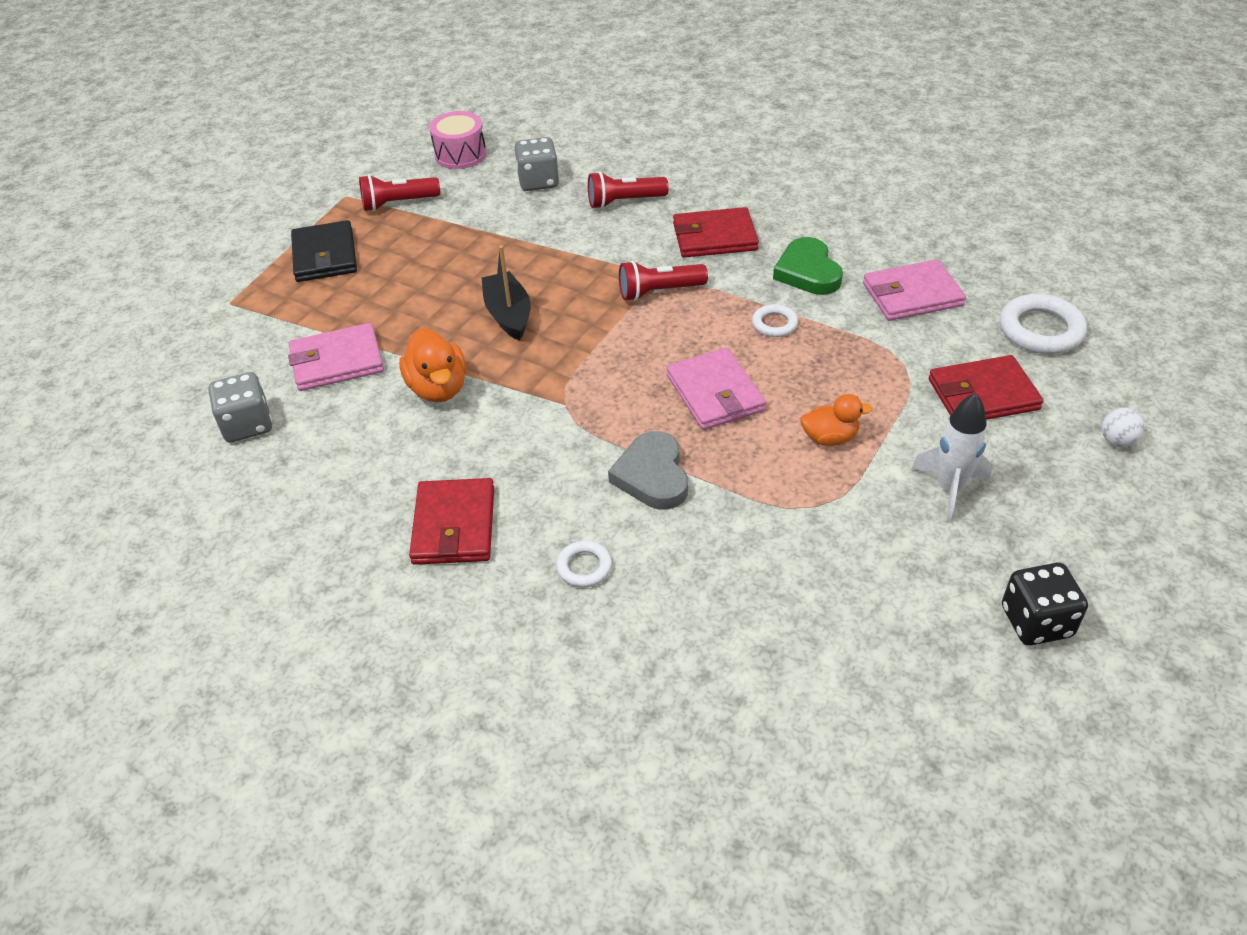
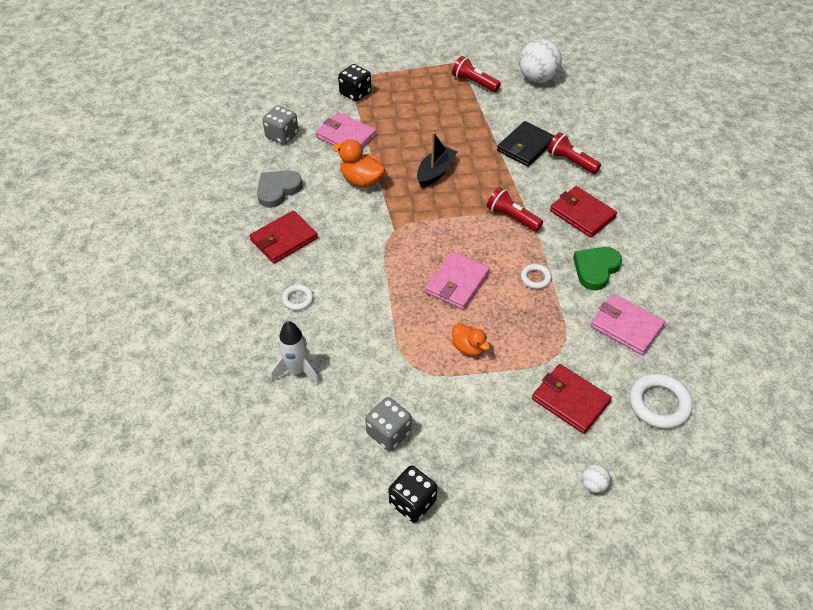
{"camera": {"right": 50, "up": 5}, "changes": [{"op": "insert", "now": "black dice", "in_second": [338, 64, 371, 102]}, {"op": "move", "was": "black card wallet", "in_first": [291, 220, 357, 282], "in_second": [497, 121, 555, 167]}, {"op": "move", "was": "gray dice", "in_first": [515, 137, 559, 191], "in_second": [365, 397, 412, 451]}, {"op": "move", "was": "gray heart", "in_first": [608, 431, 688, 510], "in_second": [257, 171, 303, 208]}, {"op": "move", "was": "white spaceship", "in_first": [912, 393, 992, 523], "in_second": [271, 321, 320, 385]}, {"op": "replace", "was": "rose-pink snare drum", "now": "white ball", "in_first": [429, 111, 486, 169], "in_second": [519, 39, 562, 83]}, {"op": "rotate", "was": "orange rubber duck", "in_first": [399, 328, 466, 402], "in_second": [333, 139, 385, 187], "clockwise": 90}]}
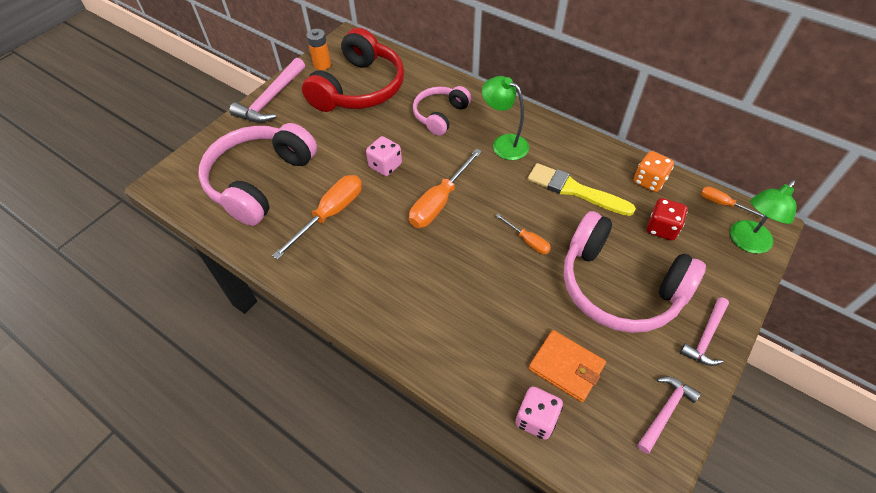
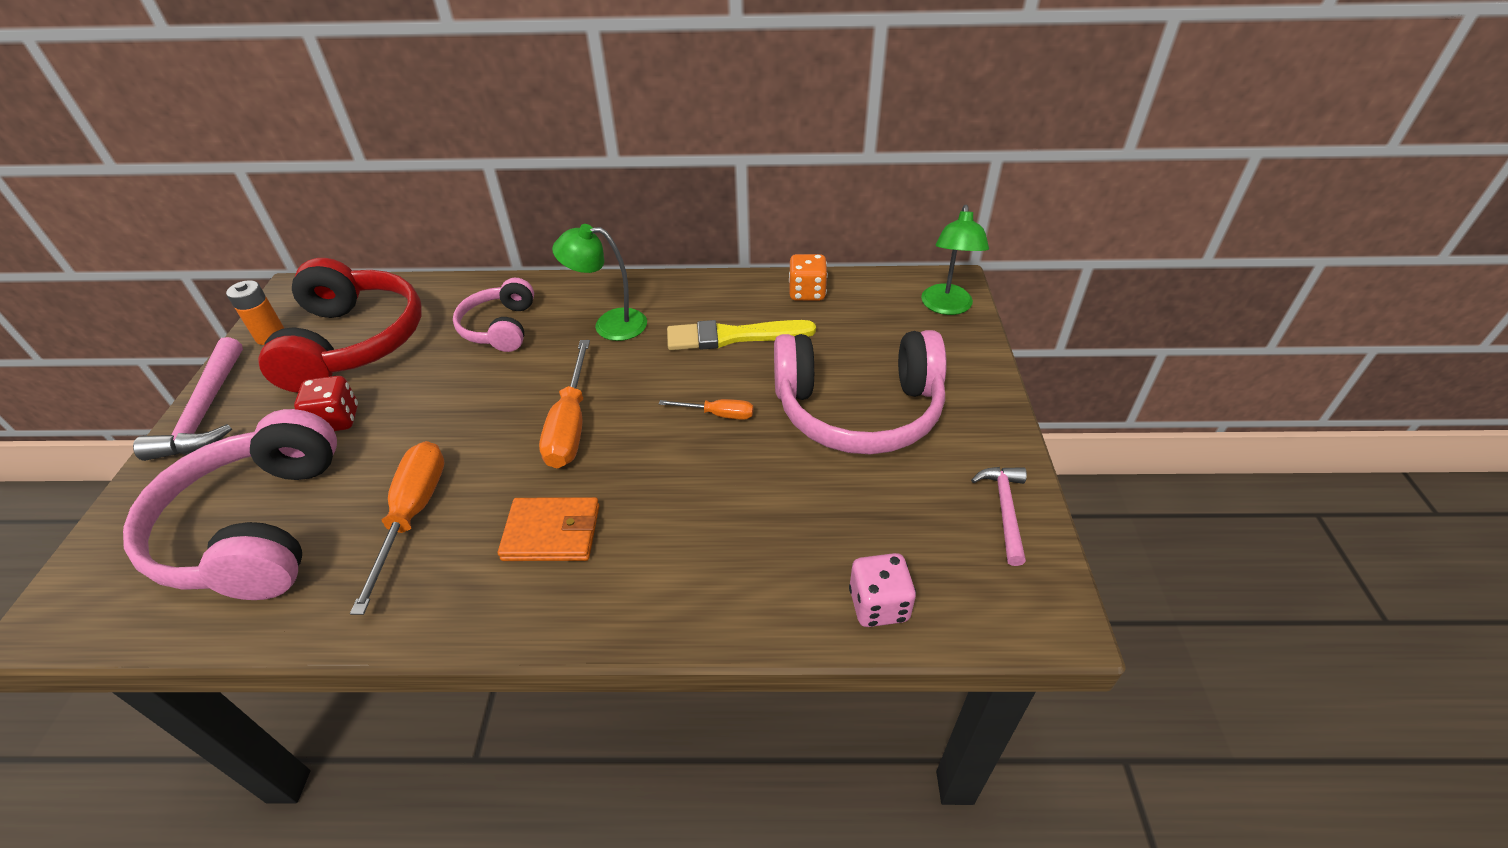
{"camera": {"right": -35, "up": -10}, "changes": [{"op": "delete", "was": "rose-pink dice", "in_first": [366, 136, 402, 176]}, {"op": "delete", "was": "rose-pink carpenter's hammer", "in_first": [680, 297, 729, 366]}, {"op": "delete", "was": "orange screwdriver", "in_first": [701, 187, 765, 218]}, {"op": "move", "was": "orange card wallet", "in_first": [529, 330, 606, 402], "in_second": [498, 497, 599, 561]}, {"op": "move", "was": "crimson dice", "in_first": [647, 198, 687, 241], "in_second": [294, 376, 358, 431]}]}
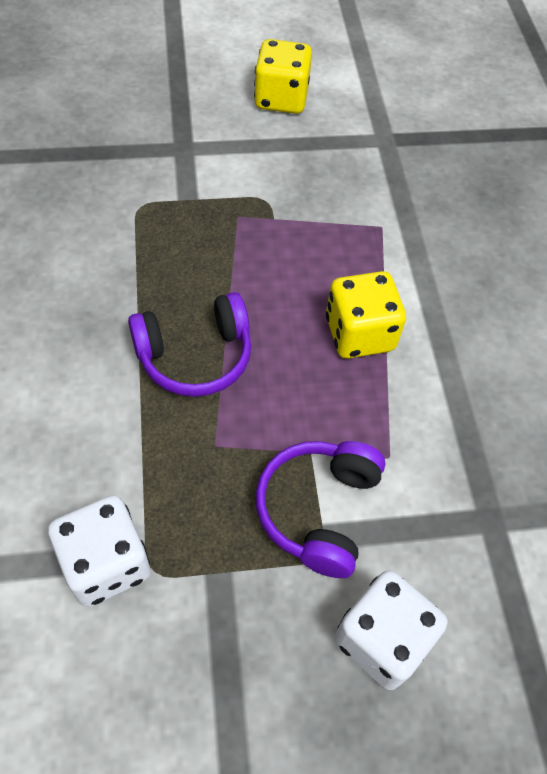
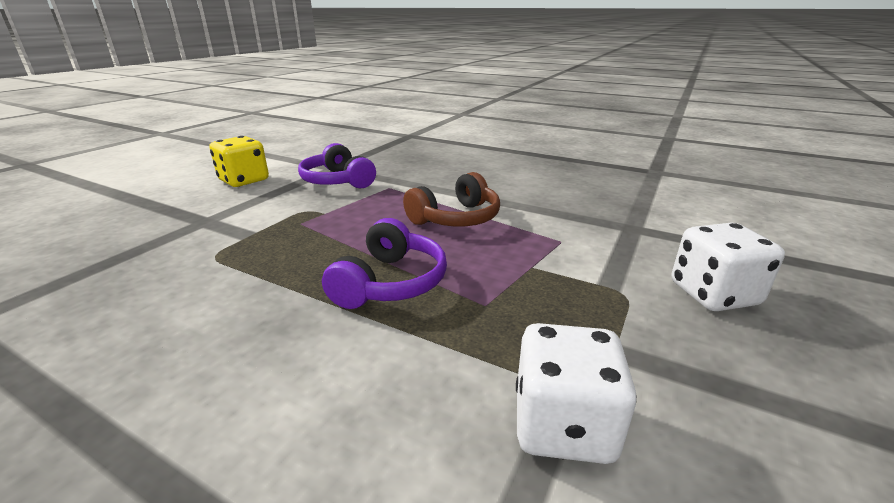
{"camera": {"right": -50, "up": -30}, "changes": [{"op": "move", "was": "purple headphones", "in_first": [255, 441, 385, 578], "in_second": [298, 143, 376, 188]}, {"op": "replace", "was": "golden dice", "now": "dark brown headphones", "in_first": [326, 271, 406, 359], "in_second": [403, 172, 500, 226]}]}
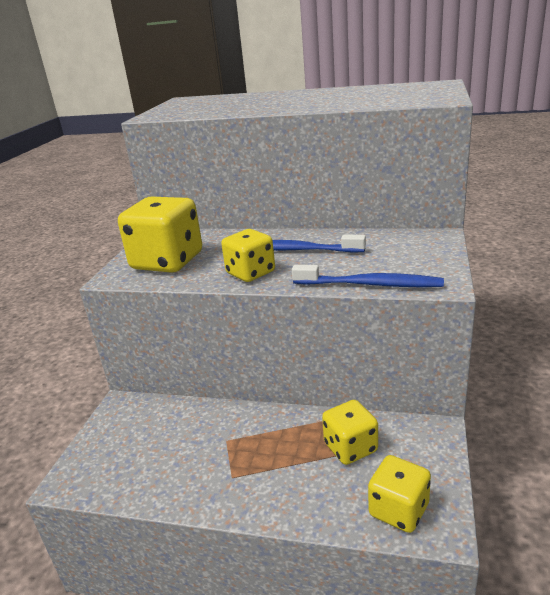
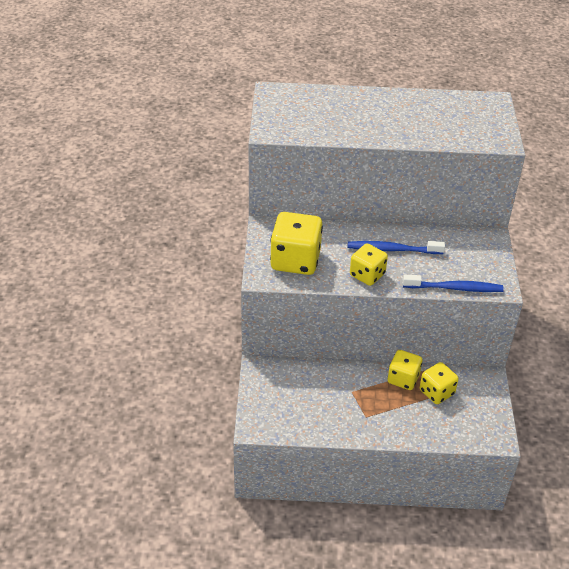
{"camera": {"right": -15, "up": 15}, "changes": [{"op": "move", "was": "golden dice", "in_first": [368, 455, 431, 533], "in_second": [388, 350, 422, 390]}]}
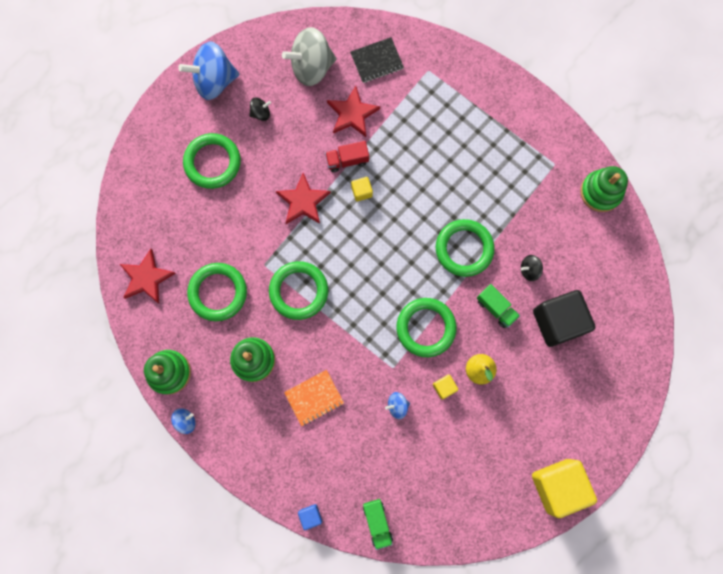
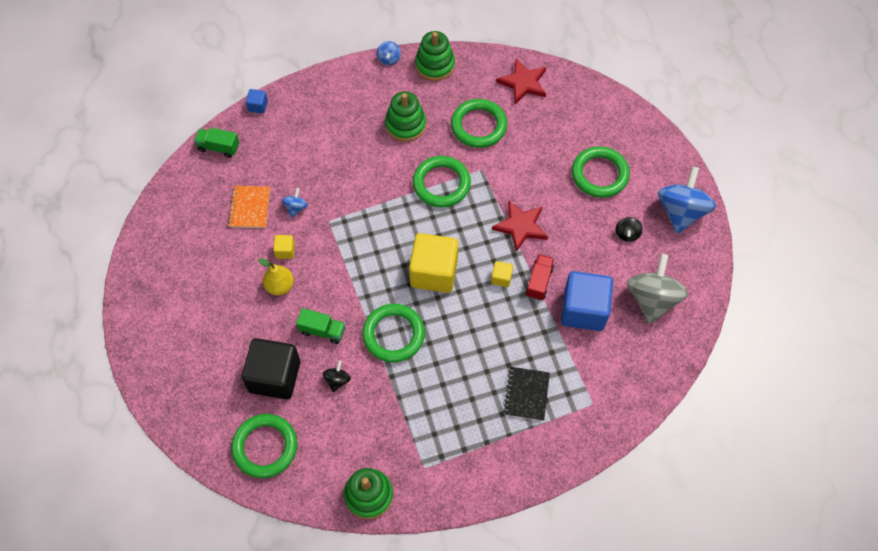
{"camera": {"right": 120, "up": -15}, "changes": [{"op": "move", "was": "orange notepad", "in_first": [284, 370, 344, 426], "in_second": [228, 186, 270, 228]}, {"op": "move", "was": "black notepad", "in_first": [350, 37, 404, 83], "in_second": [503, 367, 550, 421]}, {"op": "move", "was": "emerald torus", "in_first": [396, 298, 457, 357], "in_second": [231, 414, 297, 478]}, {"op": "move", "was": "golden solid cube", "in_first": [532, 459, 597, 518], "in_second": [409, 233, 458, 293]}, {"op": "replace", "was": "crimson five-pointed star", "now": "cobalt solid cube", "in_first": [327, 86, 380, 137], "in_second": [561, 271, 613, 331]}, {"op": "rotate", "was": "emerald toy truck", "in_first": [477, 284, 520, 328], "in_second": [296, 308, 345, 344], "clockwise": -150}]}
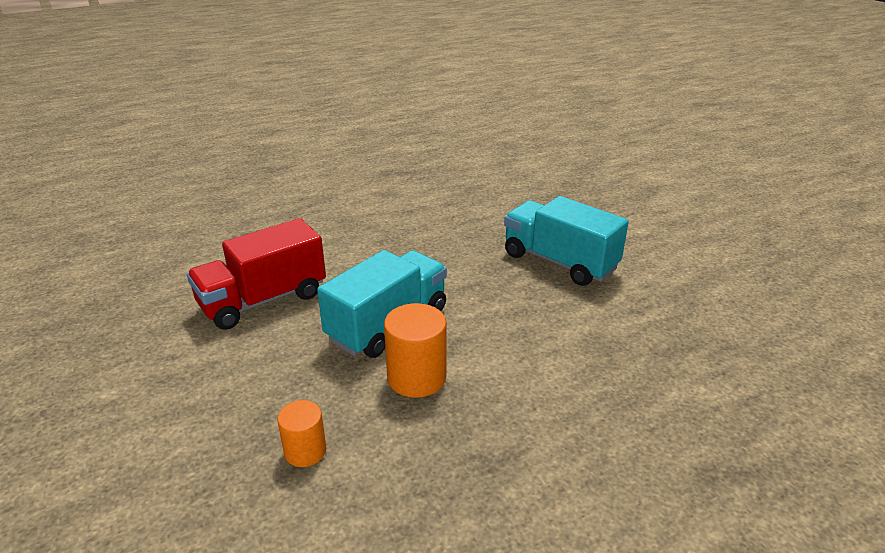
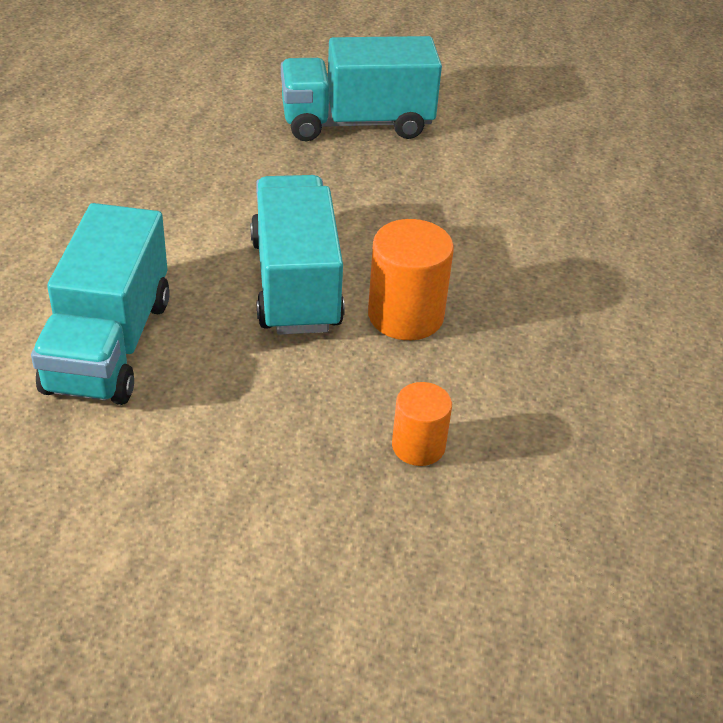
{"camera": {"right": -50, "up": 10}, "changes": [{"op": "recolor", "was": "crimson toy truck", "now": "turquoise toy truck", "in_first": [187, 218, 326, 330], "in_second": [31, 203, 170, 405]}]}
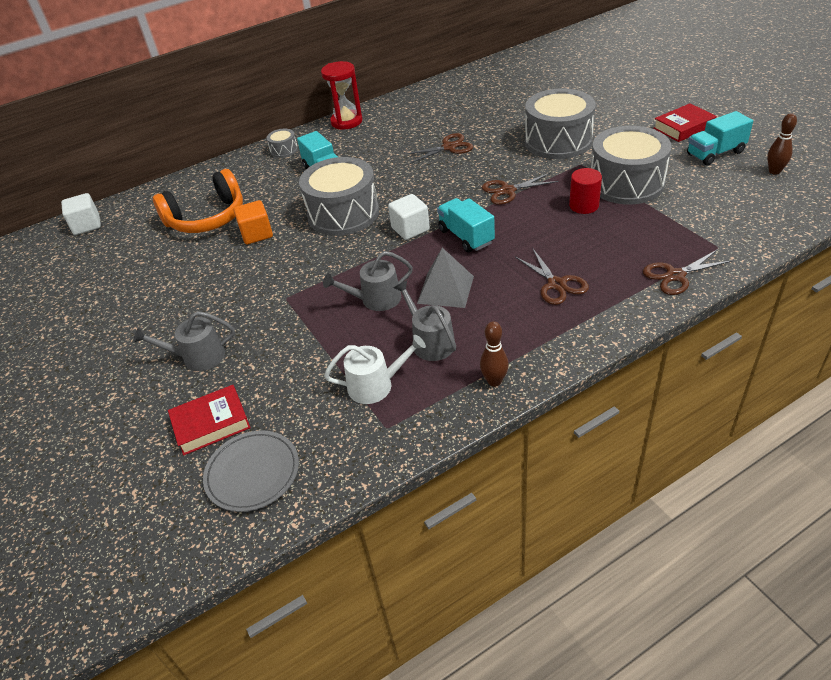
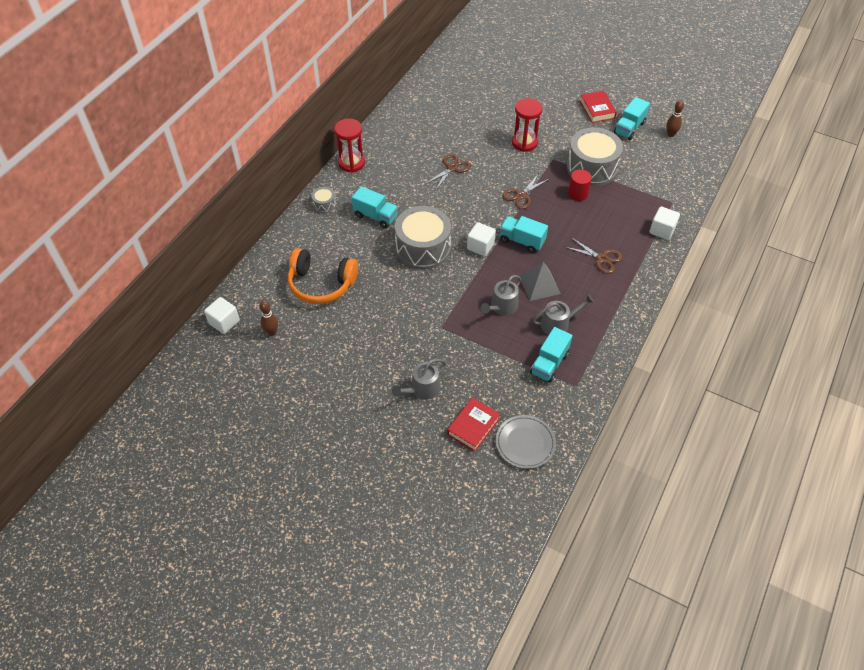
{"camera": {"right": -35, "up": 10}, "changes": [{"op": "delete", "was": "orange solid cube", "in_first": [234, 200, 273, 244]}, {"op": "move", "was": "dark brown skittle", "in_first": [480, 321, 509, 387], "in_second": [260, 300, 278, 336]}, {"op": "replace", "was": "white watering can", "now": "turquoise toy truck", "in_first": [324, 335, 426, 404], "in_second": [530, 327, 573, 383]}, {"op": "replace", "was": "gray snare drum", "now": "crimson sandglass", "in_first": [525, 88, 596, 159], "in_second": [512, 98, 543, 152]}, {"op": "replace", "was": "dark brown shears", "now": "white solid cube", "in_first": [643, 249, 733, 295], "in_second": [650, 207, 680, 240]}, {"op": "rotate", "was": "orange headphones", "in_first": [153, 169, 243, 233], "in_second": [288, 248, 358, 304], "clockwise": 75}, {"op": "rotate", "was": "gray watering can", "in_first": [394, 280, 456, 361], "in_second": [533, 294, 594, 335], "clockwise": 135}, {"op": "rotate", "was": "crimson book", "in_first": [653, 103, 716, 142], "in_second": [580, 91, 617, 123], "clockwise": -45}]}
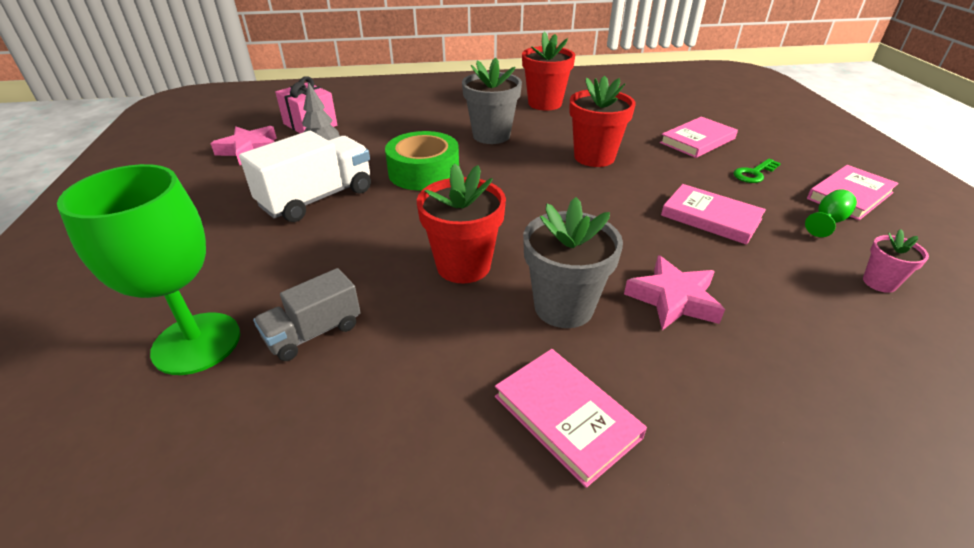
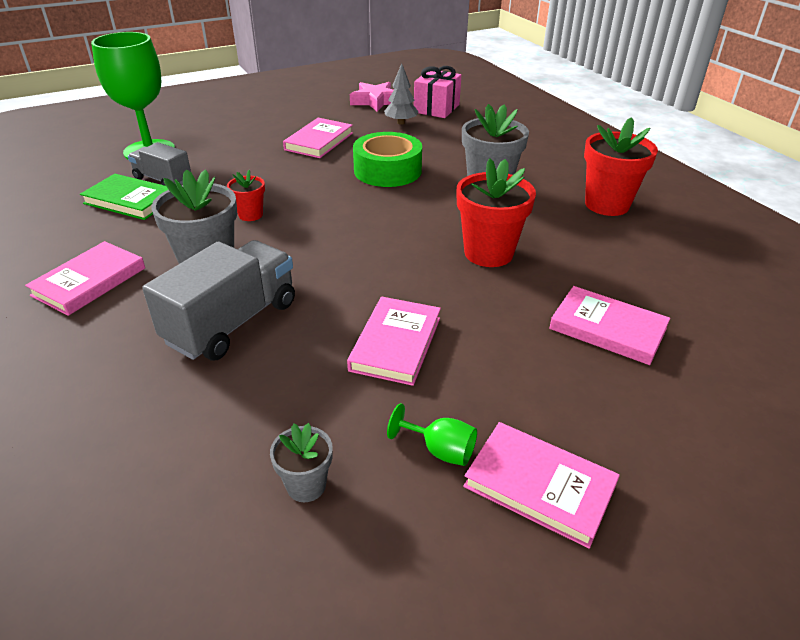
{"camera": {"right": 70, "up": 0}, "changes": [{"op": "delete", "was": "emerald latchkey", "in_first": [733, 158, 781, 183]}, {"op": "insert", "now": "emerald book", "in_second": [80, 174, 169, 220]}, {"op": "replace", "was": "white toy truck", "now": "rose-pink book", "in_first": [239, 131, 371, 222], "in_second": [283, 118, 353, 158]}, {"op": "replace", "was": "rose-pink five-pointed star", "now": "gray toy truck", "in_first": [624, 255, 725, 330], "in_second": [142, 240, 295, 361]}, {"op": "recolor", "was": "rose-pink potted plant", "now": "gray potted plant", "in_first": [863, 229, 929, 293], "in_second": [270, 423, 333, 502]}, {"op": "resize", "was": "crimson potted plant", "in_first": [417, 163, 506, 284], "in_second": [227, 170, 265, 221], "ratio": 0.53}]}
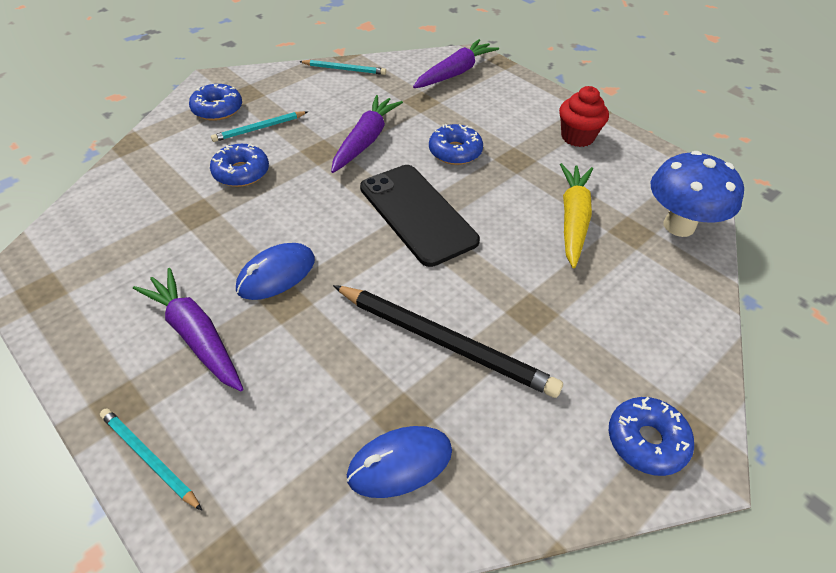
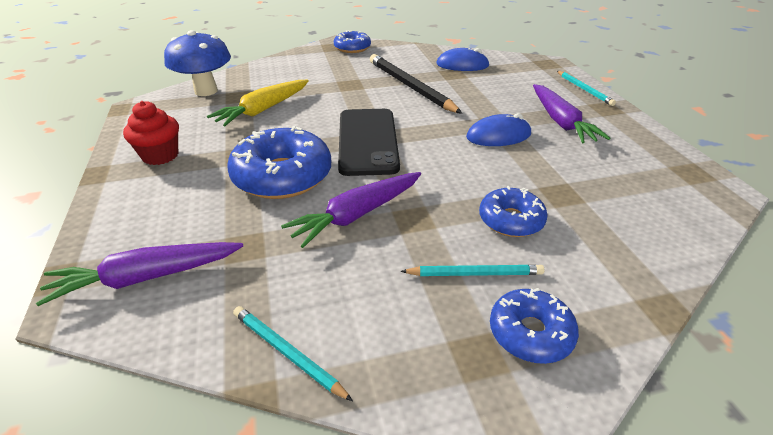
{"camera": {"right": -150, "up": -10}, "changes": [{"op": "resize", "was": "cobalt doughnut", "in_first": [429, 124, 483, 165], "in_second": [227, 126, 331, 199], "ratio": 1.71}]}
